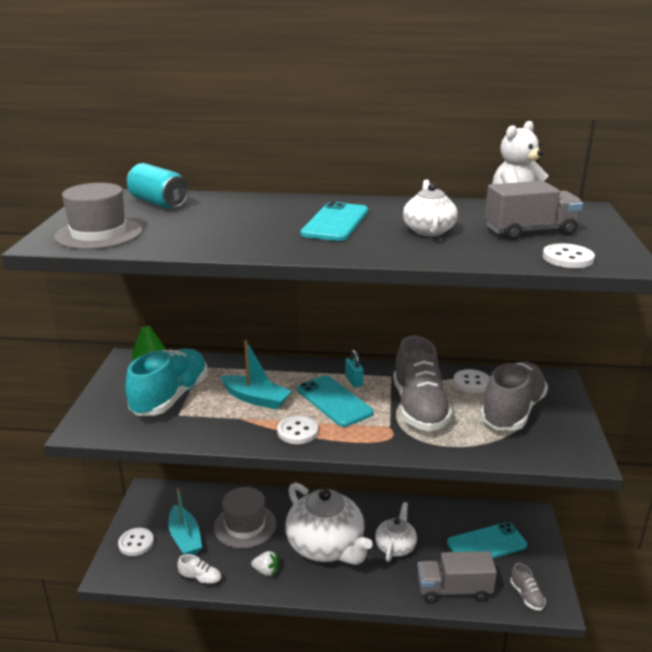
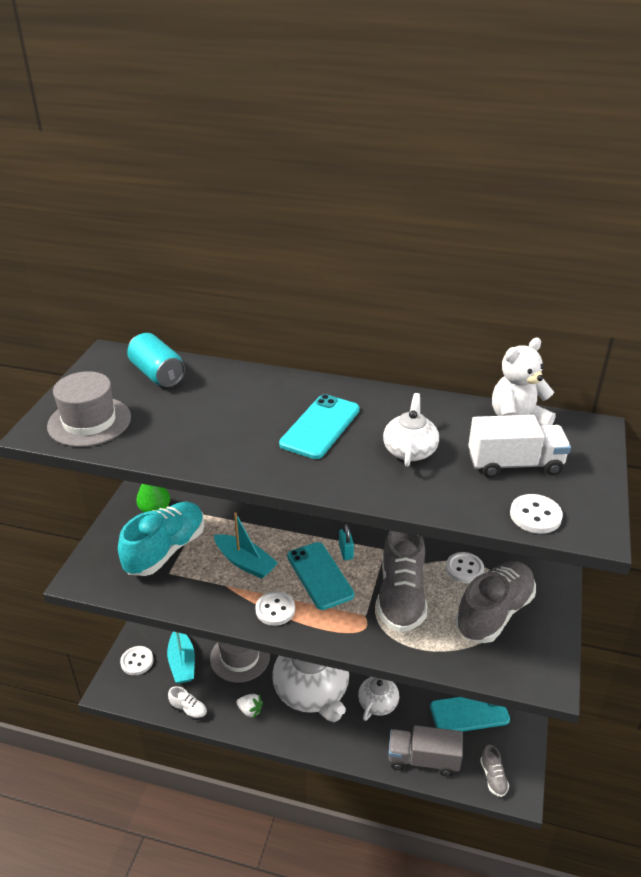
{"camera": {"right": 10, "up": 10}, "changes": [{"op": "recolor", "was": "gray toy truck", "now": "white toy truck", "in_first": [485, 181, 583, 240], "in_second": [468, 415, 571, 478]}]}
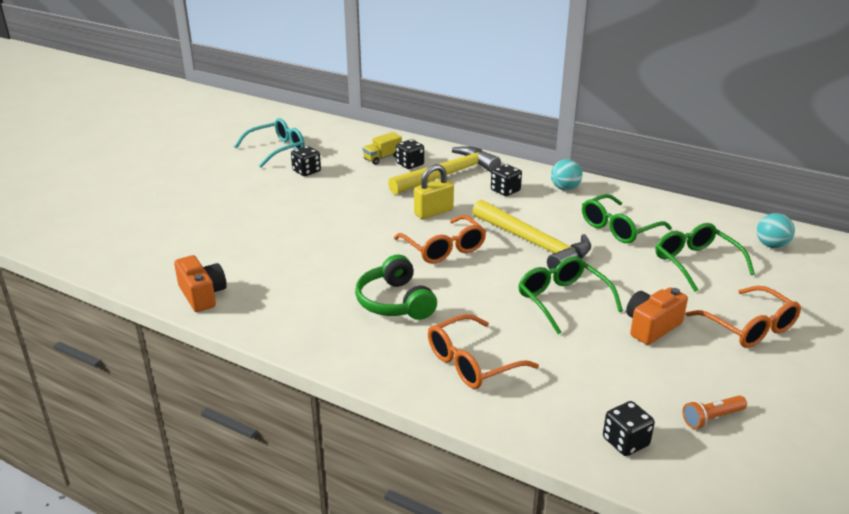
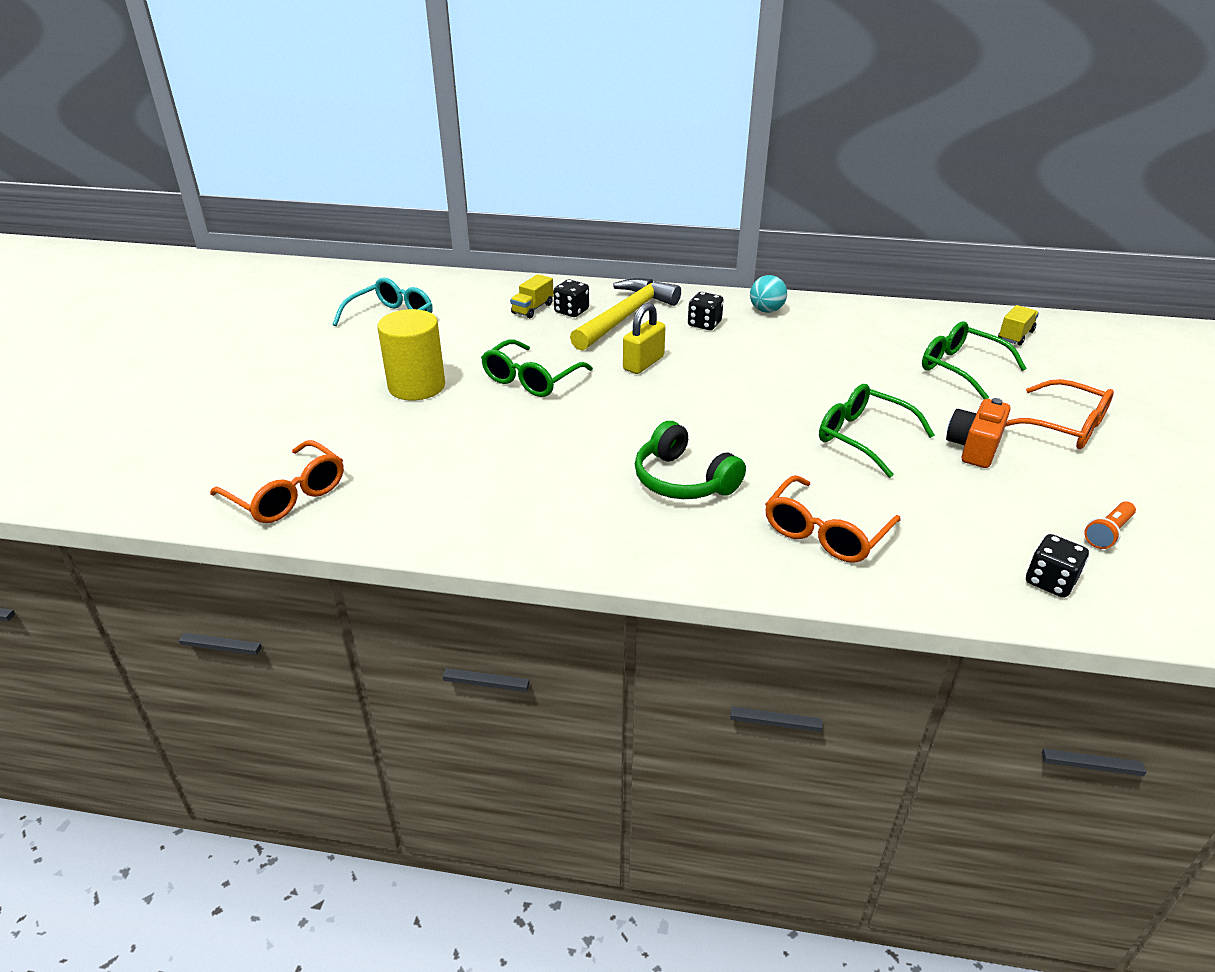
{"camera": {"right": -20, "up": 5}, "changes": [{"op": "delete", "was": "orange photo camera", "in_first": [174, 255, 227, 312]}, {"op": "delete", "was": "black dice", "in_first": [291, 146, 321, 176]}, {"op": "delete", "was": "golden carpenter's hammer", "in_first": [472, 200, 591, 269]}, {"op": "insert", "now": "golden solid cylinder", "in_second": [377, 309, 445, 400]}, {"op": "move", "was": "orange spectacles", "in_first": [394, 215, 486, 264], "in_second": [210, 440, 344, 523]}, {"op": "move", "was": "emerald spectacles", "in_first": [582, 194, 672, 243], "in_second": [481, 339, 593, 397]}, {"op": "replace", "was": "turquoise ball", "now": "golden toy truck", "in_first": [757, 213, 795, 248], "in_second": [998, 305, 1039, 345]}]}
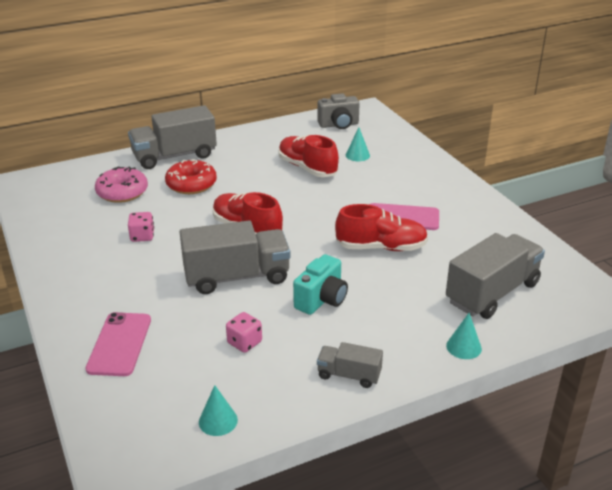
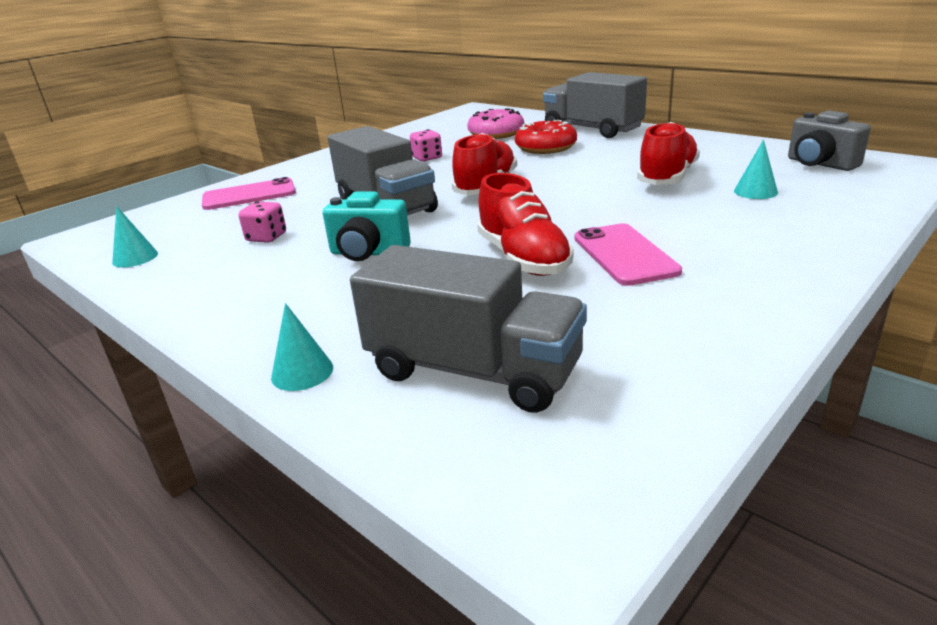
{"camera": {"right": 70, "up": -5}, "changes": [{"op": "delete", "was": "gray toy truck", "in_first": [317, 342, 383, 388]}]}
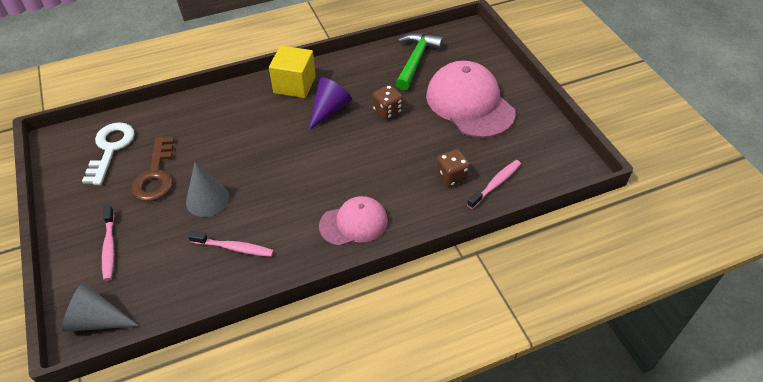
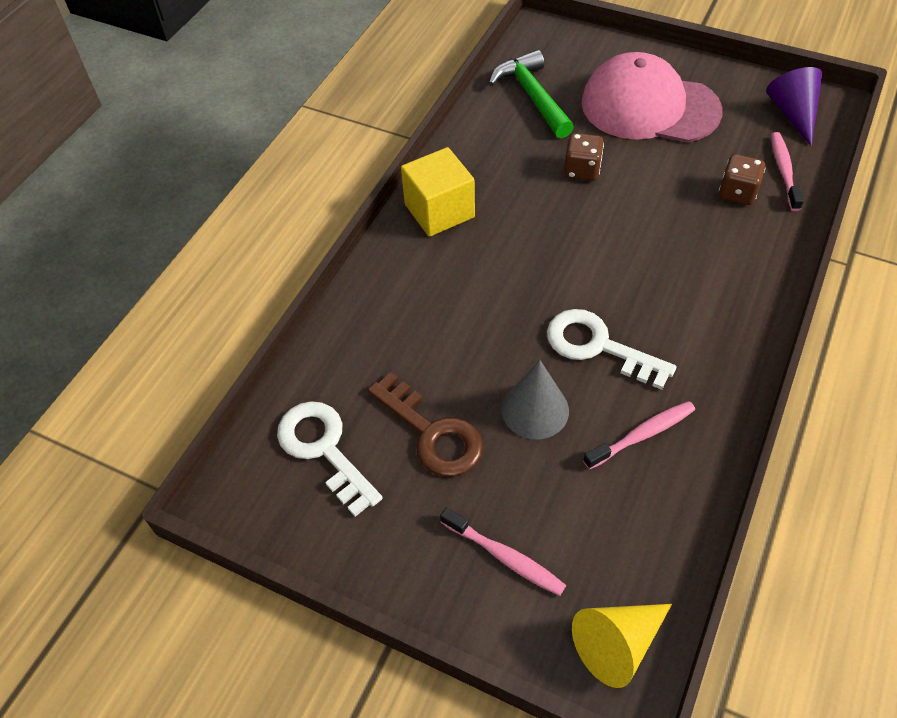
{"camera": {"right": -40, "up": 5}, "changes": [{"op": "delete", "was": "rose-pink baseball cap", "in_first": [319, 196, 388, 246]}, {"op": "insert", "now": "white latchkey", "in_second": [547, 309, 676, 390]}, {"op": "move", "was": "purple cone shape", "in_first": [308, 78, 352, 131], "in_second": [766, 67, 822, 146]}, {"op": "recolor", "was": "gray cone shape", "now": "golden cone shape", "in_first": [62, 283, 139, 332], "in_second": [572, 604, 672, 688]}]}
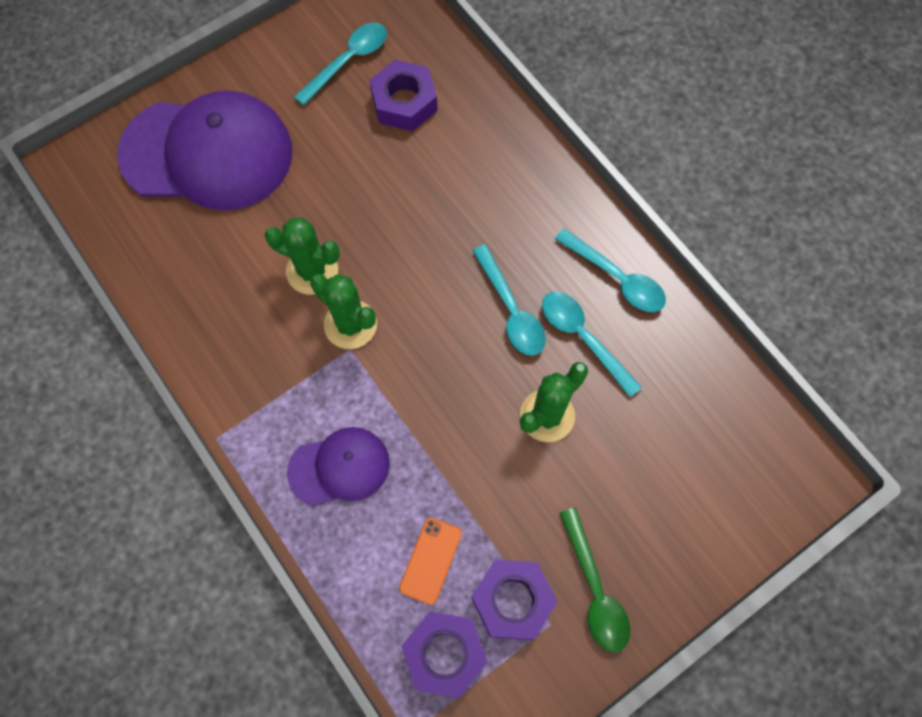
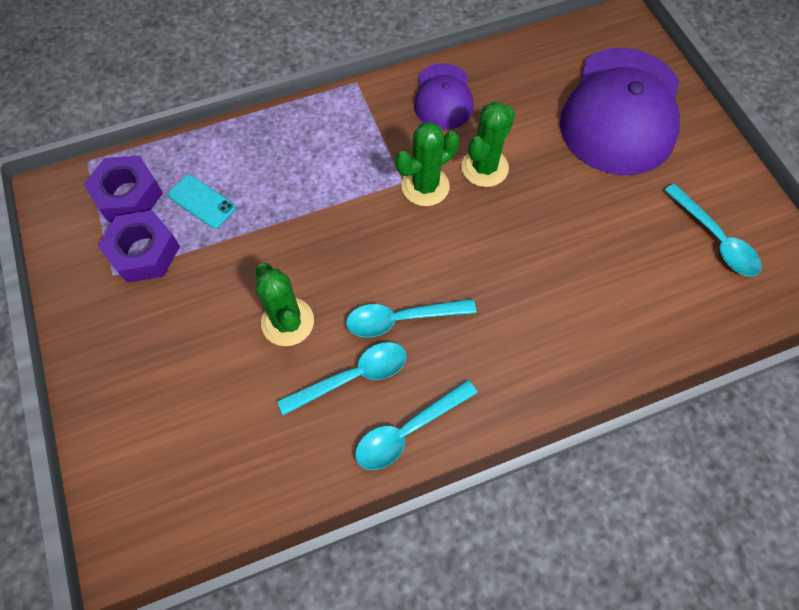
{"camera": {"right": 105, "up": -5}, "changes": [{"op": "delete", "was": "purple nut", "in_first": [370, 59, 438, 131]}, {"op": "delete", "was": "emerald teaspoon", "in_first": [560, 508, 630, 652]}, {"op": "move", "was": "purple baseball cap", "in_first": [287, 427, 390, 506], "in_second": [414, 63, 474, 130]}, {"op": "recolor", "was": "orange mobile phone", "now": "turquoise mobile phone", "in_first": [399, 517, 462, 605], "in_second": [168, 175, 236, 229]}]}
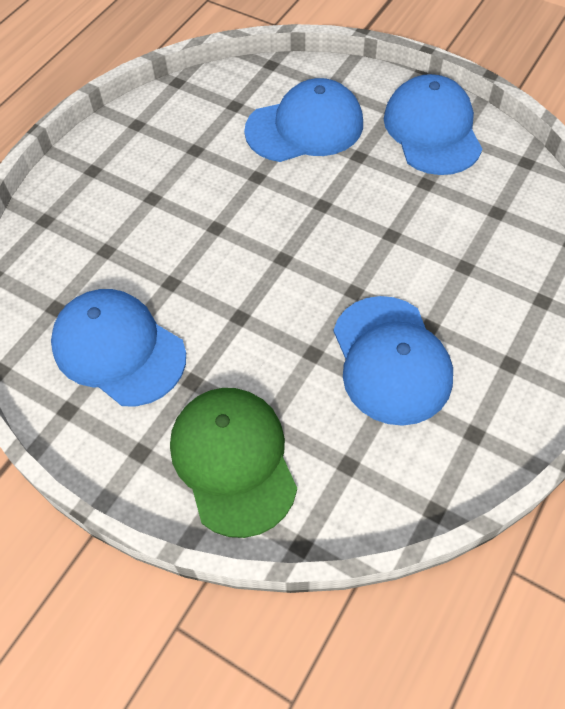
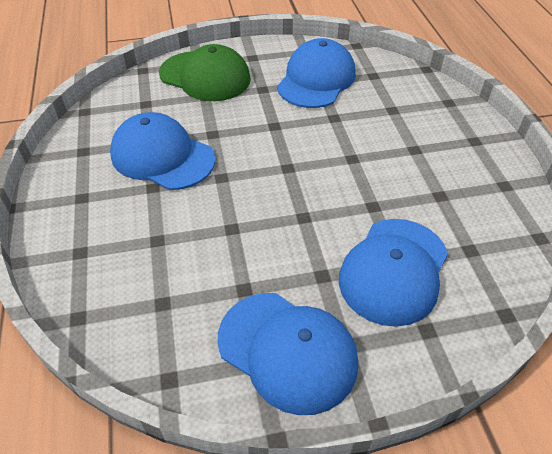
{"camera": {"right": 135, "up": -10}, "changes": [{"op": "rotate", "was": "cobalt baseball cap", "in_first": [51, 289, 186, 406], "in_second": [277, 38, 356, 108], "clockwise": -60}]}
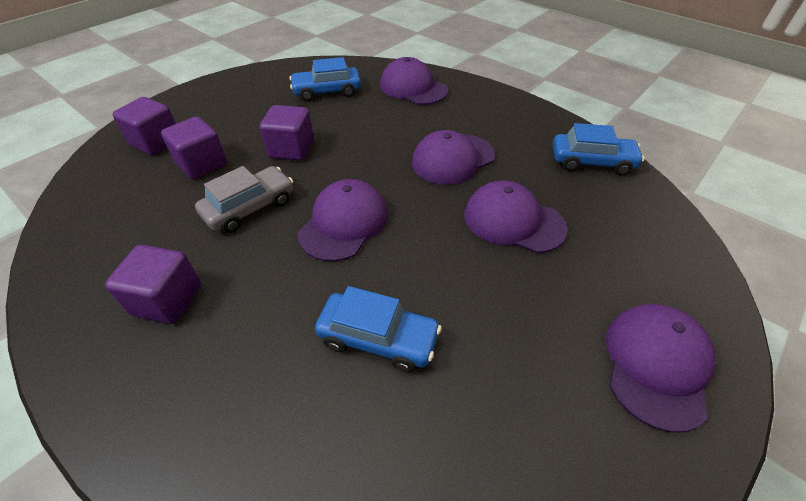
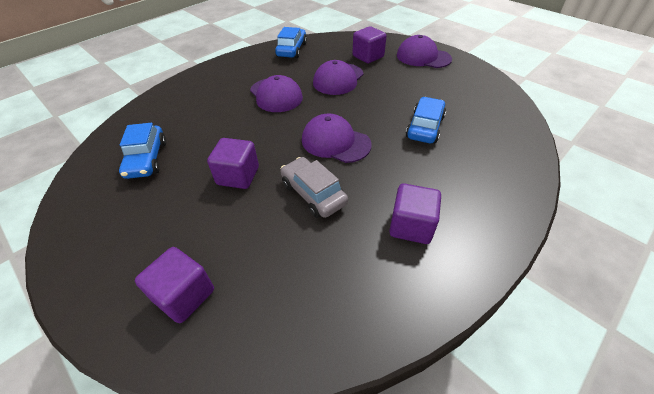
{"camera": {"right": -85, "up": 0}, "changes": [{"op": "delete", "was": "purple baseball cap", "in_first": [380, 57, 448, 105]}, {"op": "move", "was": "purple solid cube", "in_first": [161, 117, 227, 179], "in_second": [353, 26, 387, 63]}]}
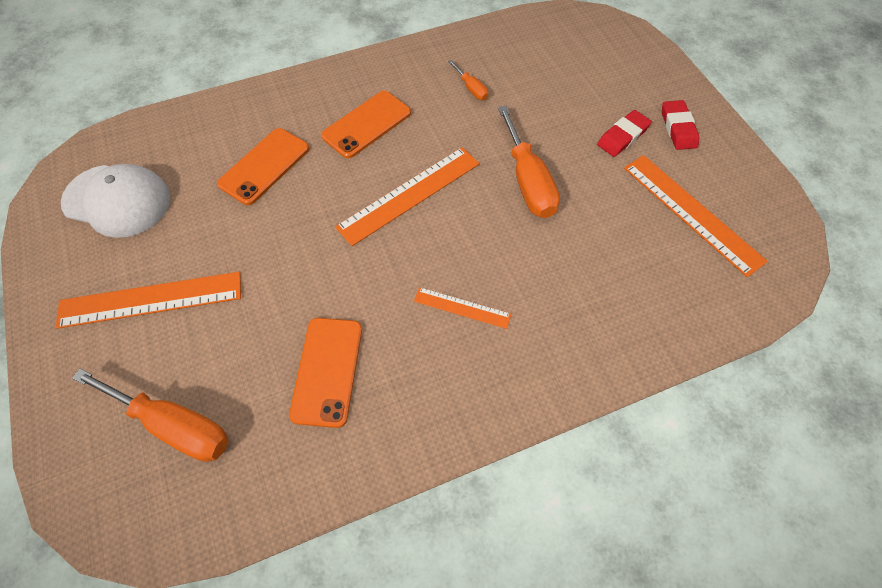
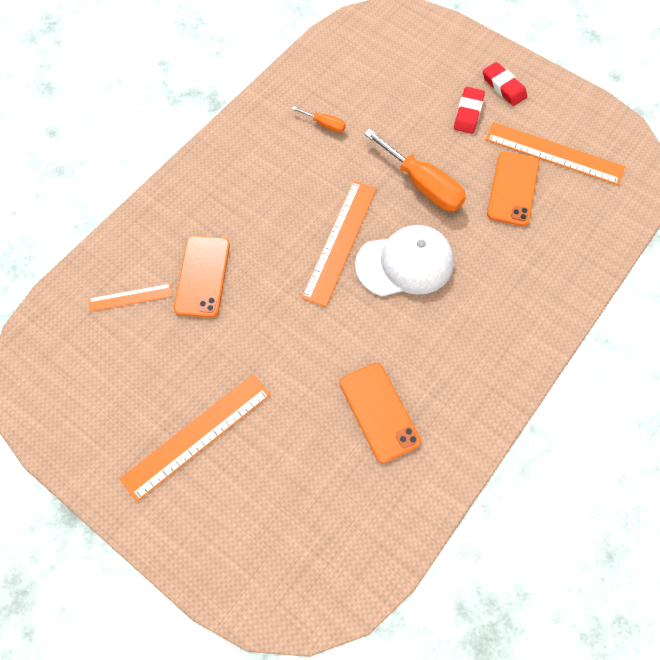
{"camera": {"right": -30, "up": 5}, "changes": [{"op": "delete", "was": "orange screwdriver", "in_first": [72, 368, 229, 462]}, {"op": "move", "was": "white baseball cap", "in_first": [61, 164, 170, 238], "in_second": [355, 225, 454, 297]}, {"op": "move", "was": "orange mobile phone", "in_first": [321, 91, 411, 158], "in_second": [487, 151, 539, 226]}, {"op": "move", "was": "orange measuring stick", "in_first": [414, 287, 511, 329], "in_second": [89, 284, 172, 312]}]}
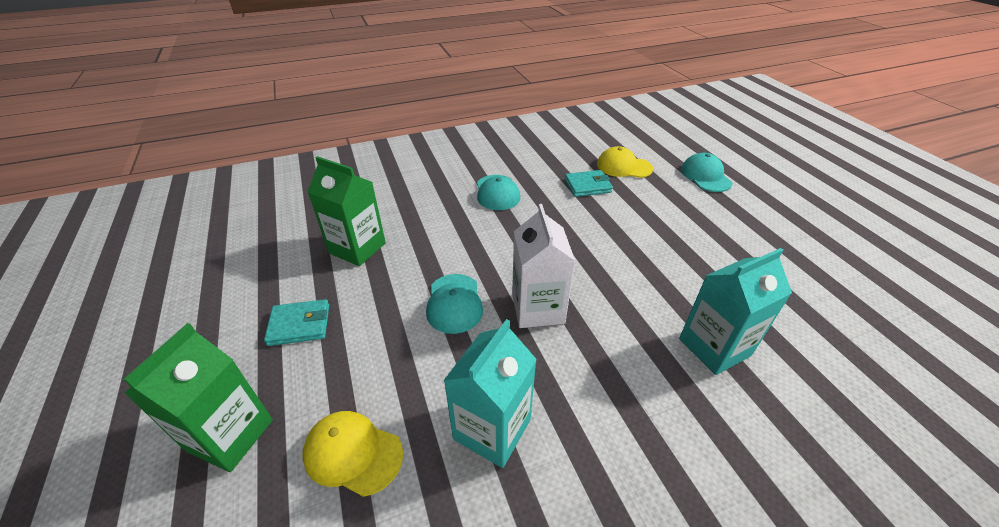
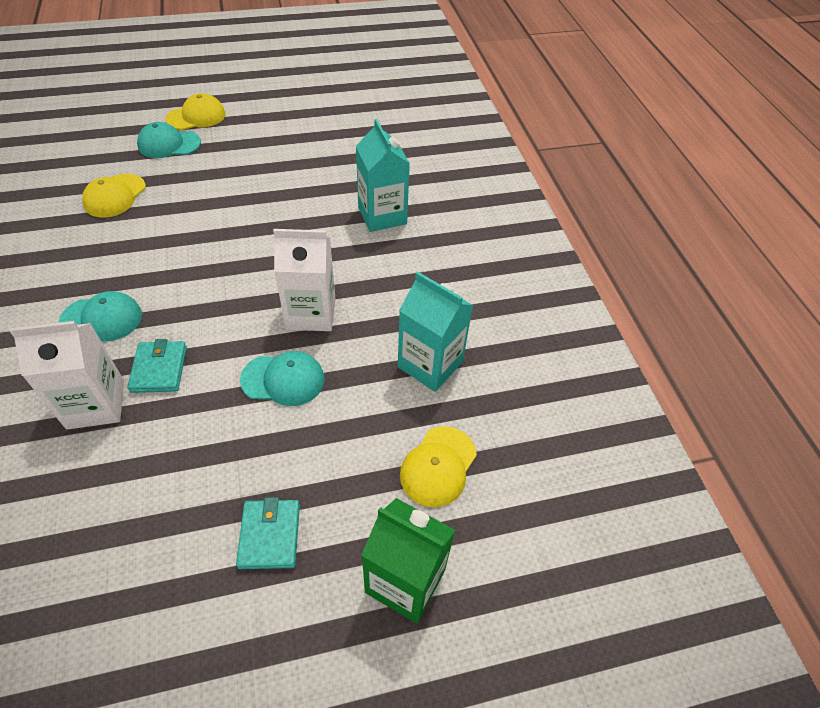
{"camera": {"right": -85, "up": 10}, "changes": [{"op": "delete", "was": "emerald milk carton", "in_first": [308, 156, 386, 266]}, {"op": "insert", "now": "white milk carton", "in_second": [9, 321, 124, 430]}, {"op": "insert", "now": "golden baseball cap", "in_second": [165, 93, 226, 130]}, {"op": "move", "was": "turquoise card wallet", "in_first": [565, 170, 613, 197], "in_second": [127, 339, 187, 393]}]}
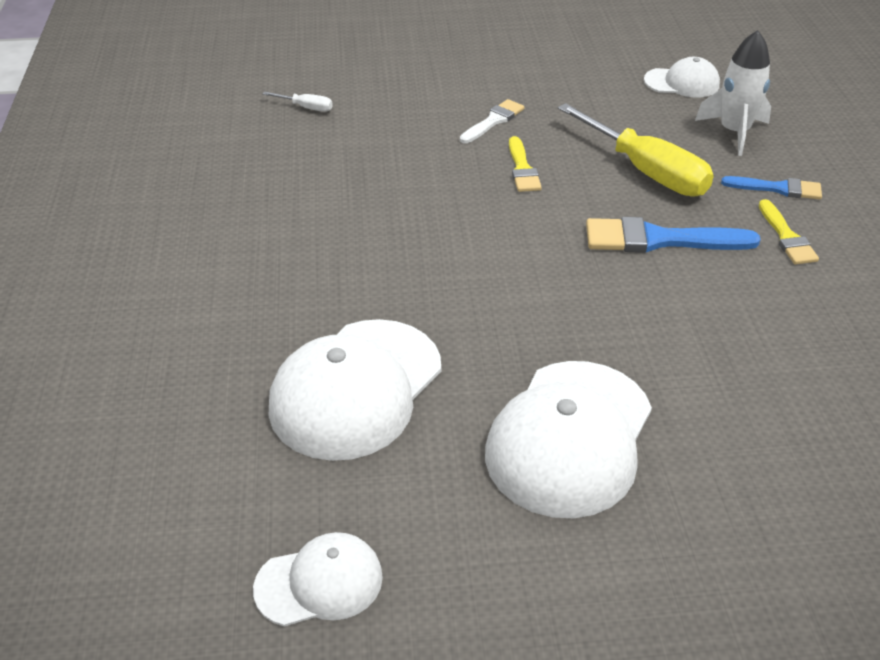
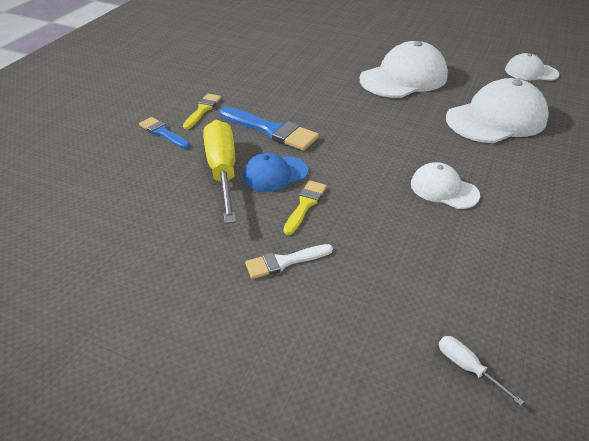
{"camera": {"right": -150, "up": 0}, "changes": [{"op": "delete", "was": "white spaceship", "in_first": [695, 30, 771, 156]}, {"op": "insert", "now": "cobalt baseball cap", "in_second": [243, 153, 308, 192]}, {"op": "move", "was": "white baseball cap", "in_first": [644, 57, 720, 97], "in_second": [411, 162, 480, 209]}]}
